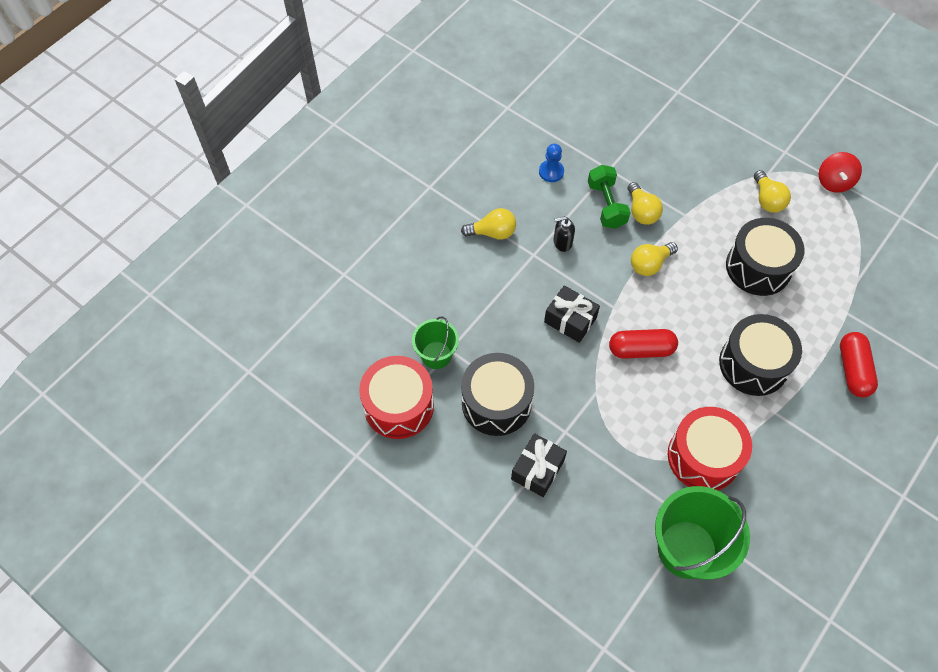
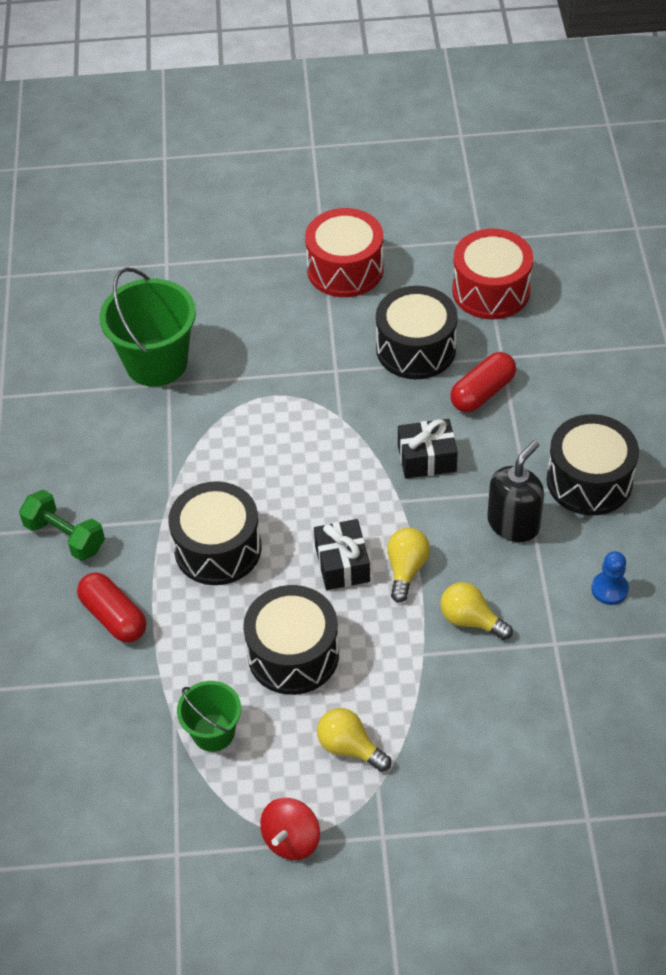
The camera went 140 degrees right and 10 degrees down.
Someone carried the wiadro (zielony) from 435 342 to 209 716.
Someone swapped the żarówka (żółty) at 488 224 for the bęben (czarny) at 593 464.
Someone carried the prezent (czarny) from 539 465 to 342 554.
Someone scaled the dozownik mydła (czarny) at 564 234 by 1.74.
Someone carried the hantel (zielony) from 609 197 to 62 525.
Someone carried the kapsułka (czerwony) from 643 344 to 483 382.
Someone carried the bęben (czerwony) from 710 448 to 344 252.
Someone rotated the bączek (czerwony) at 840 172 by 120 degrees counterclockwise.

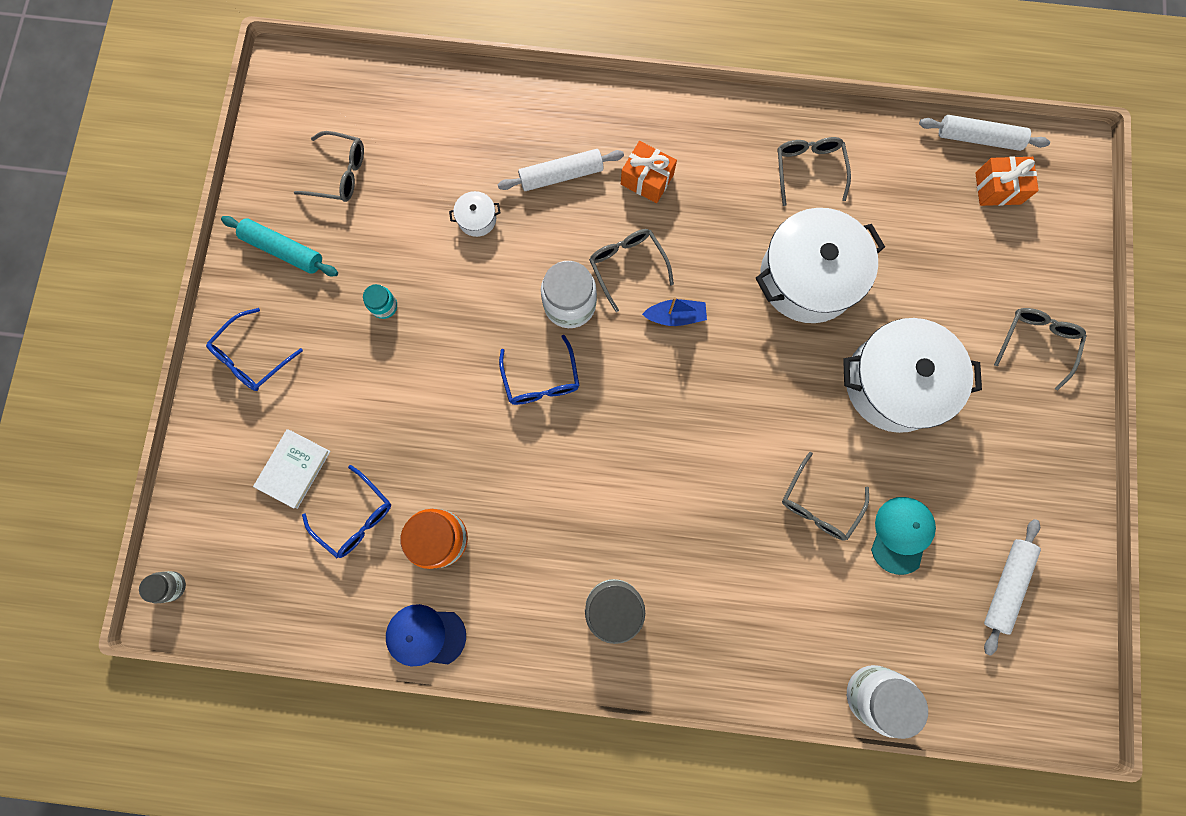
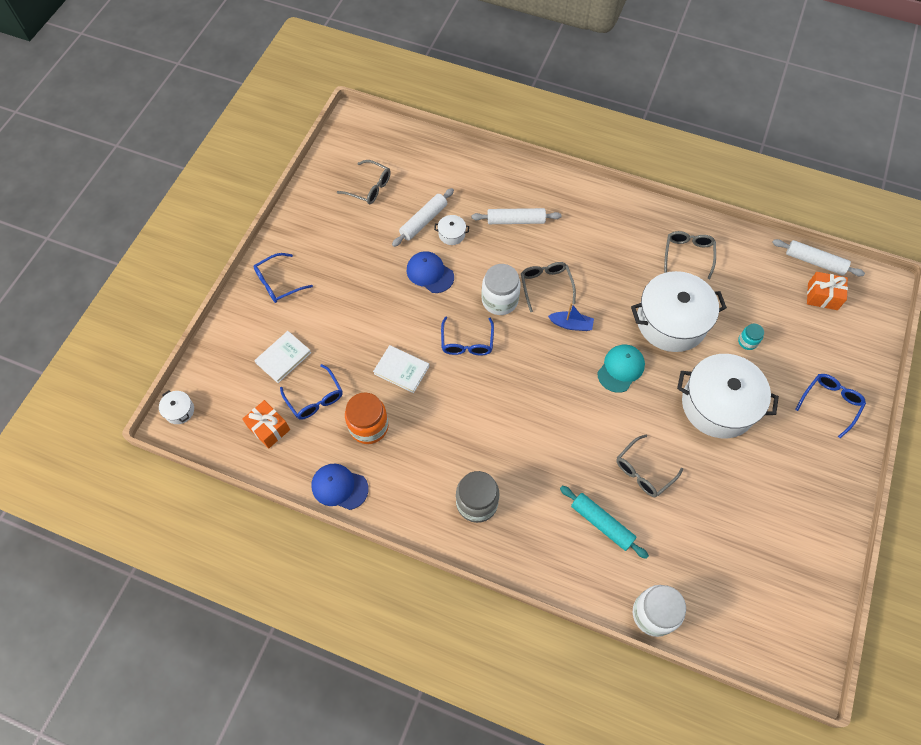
The camera went 15 degrees right and 15 degrees down.
Someone swapped the słoik (szary) at 162 587 for the garnek (biały) at 176 407.
Someone carried the wałek do ciasta (turkusowy) from 279 246 to 604 522.
Someone carried the słoik (turkusowy) from 380 301 to 751 337.
Someone carried the prezent (pomarańczowy) from 649 172 to 266 424.
Someone carried the czapka (turkusowy) from 903 536 to 621 369.
Someone carried the wałek do ciasta (biały) from 1012 587 to 423 217.
Someone repainted the okulary (szary) at 1040 349, which became the okulary (niebieski) at 830 406.
Someone put down the książka (biały) at 401 369.
Someone put down the czapka (niebieski) at 430 272.

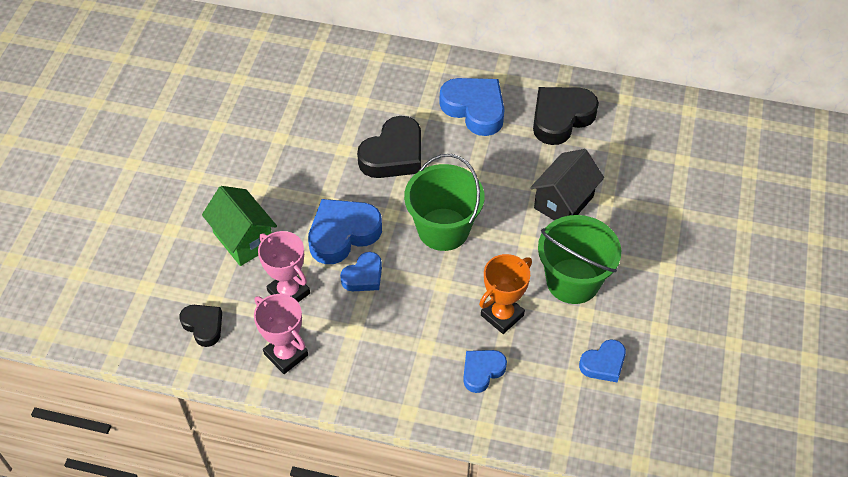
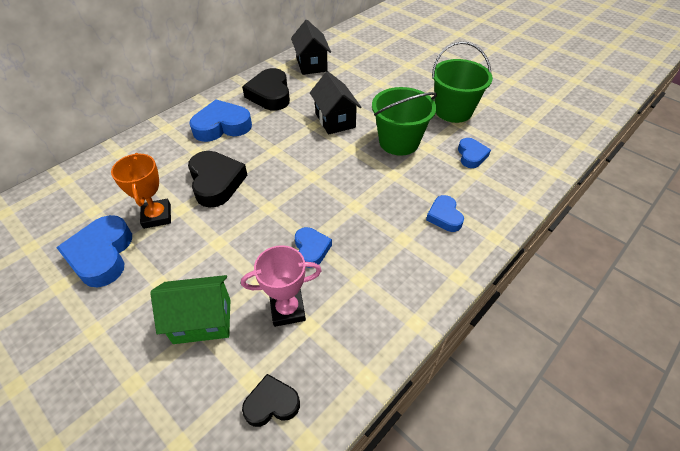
The camera went 60 degrees left and 5 degrees down.
Someone took away the puchar (różowy) at 281 334.
Someone carried the serce (niebieski) from 345 231 to 94 251.
Someone carried the wiadro (zielony) from 444 202 to 462 82.
Someone carried the puchar (pomarańczowy) from 505 294 to 141 191.
Someone put down the domek (czarny) at 311 47.

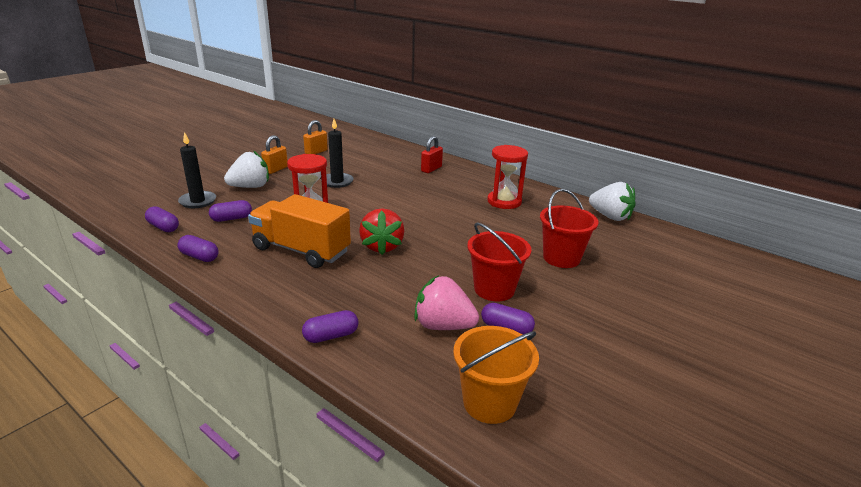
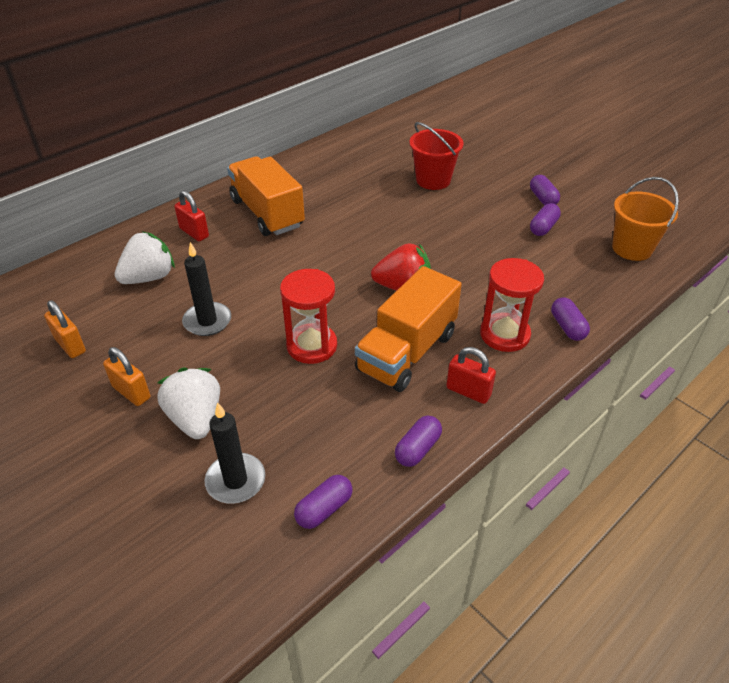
The camera went 80 degrees left and 15 degrees up.
Someone carried the kapsułka (fioletowy) from 230 211 to 545 190.
Someone took away the truskawka (różowy) at 446 302.
Someone took away the wiadro (czerwony) at 499 261.
Someone carried the klepsydra (czerwony) from 507 177 to 512 305.
Someone carried the truskawka (biały) from 612 201 to 145 257.
Someone put down the ciężarówka (pomarańczowy) at 266 196.
Someone put down the kłódka (czerwony) at 471 375.

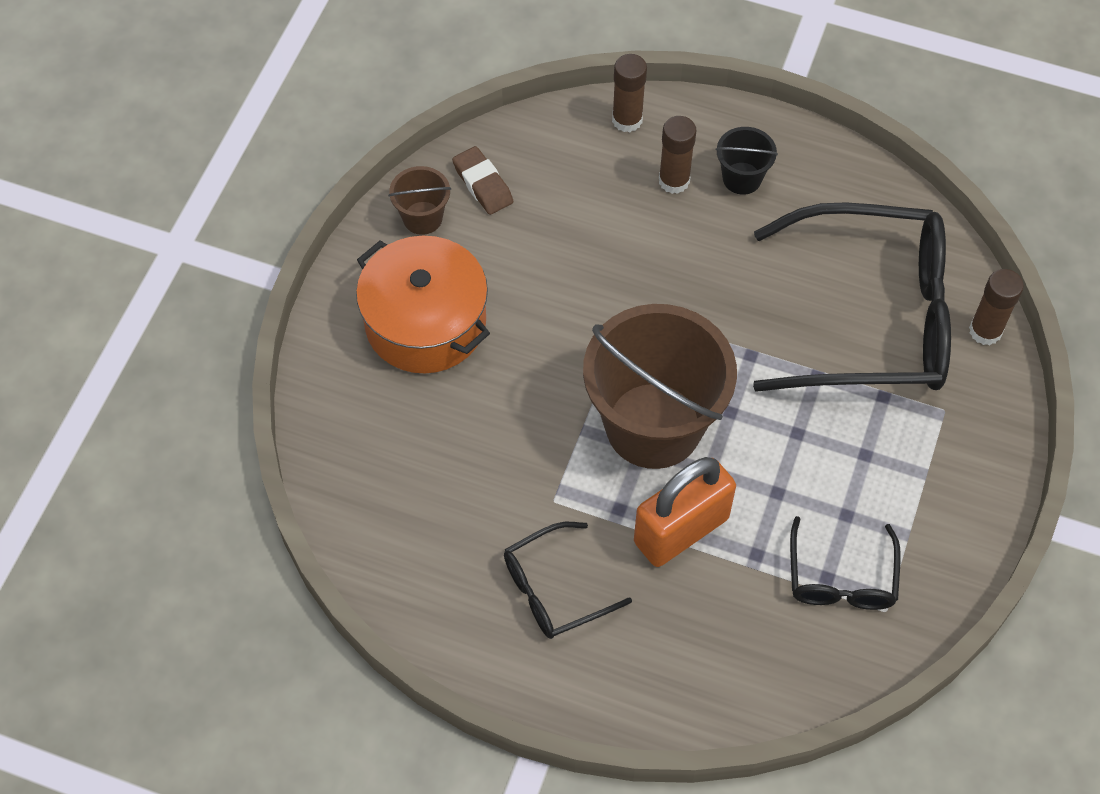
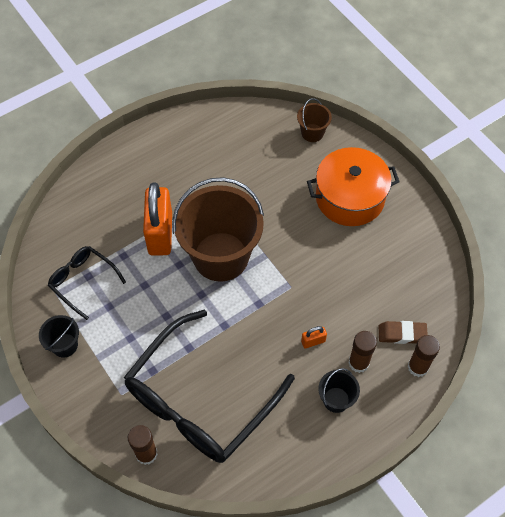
The camera went 125 degrees right and 0 degrees up.
Someone carried the wiadro (brązowy) from 419 200 to 314 120.
Someone carried the gumka do mazania (brązowy) from 482 180 to 403 332.
Someone took away the okulary (czarny) at 568 580.
Someone put down the wiadro (czarny) at 59 336.
Someone put down the kłódka (pomarańczowy) at 314 337.

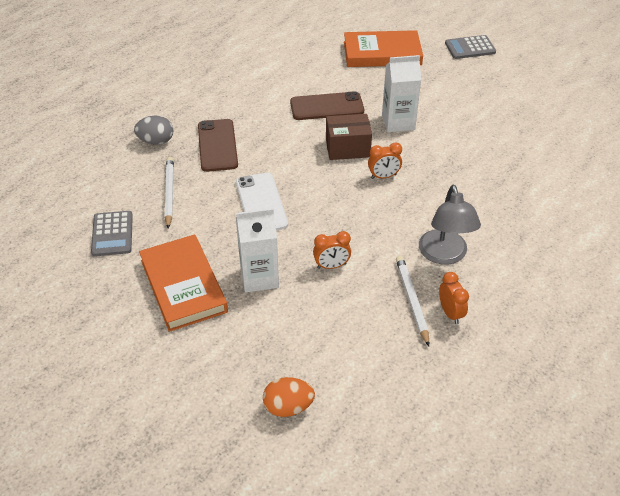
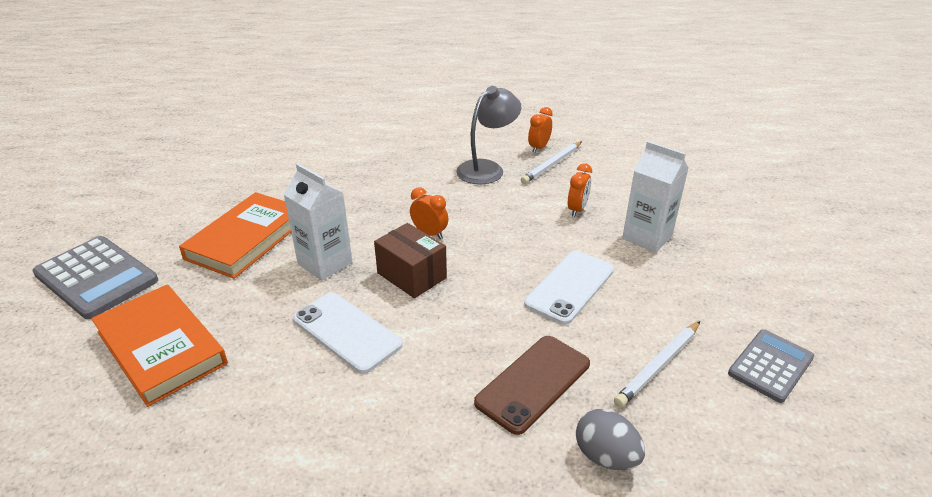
The camera went 130 degrees left and 10 degrees down.
Someone carried the książka (pomarańczowy) from 183 283 to 235 235.
Someone took away the jajko (pomarańczowy) at 289 397.
Someone repainted the telefon (brązowy) at 327 105, which became the telefon (biały) at 348 333.
Someone rotated the budzik (pomarańczowy) at 332 250 by 75 degrees clockwise.
Someone scaled the kalkulator (szary) at 470 47 by 1.57.

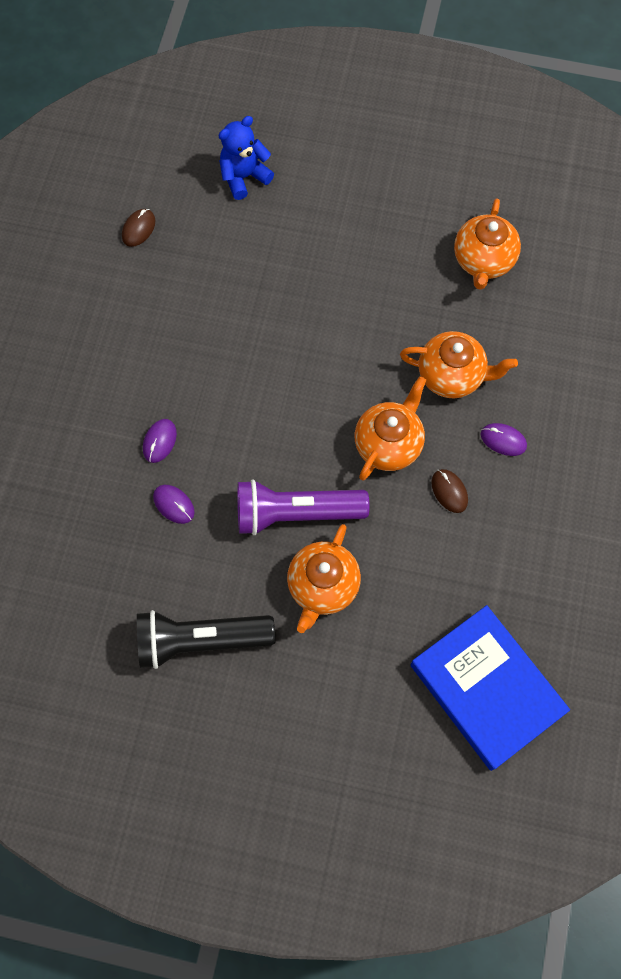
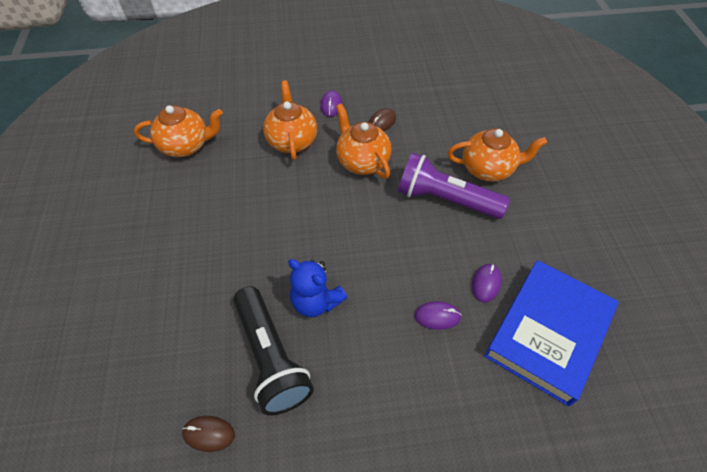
The camera went 110 degrees left and 15 degrees down.
Someone carried the latarka (czarny) from 206 639 to 273 351.
Someone carried the miś (niebieski) from 246 158 to 317 288.
Someone rotated the latarka (fioletowy) at 303 507 by 135 degrees clockwise.
Someone rotated the imbryk (pomarańczowy) at 390 428 by 45 degrees clockwise.
Someone carried the książka (niebieski) from 490 688 to 551 333.

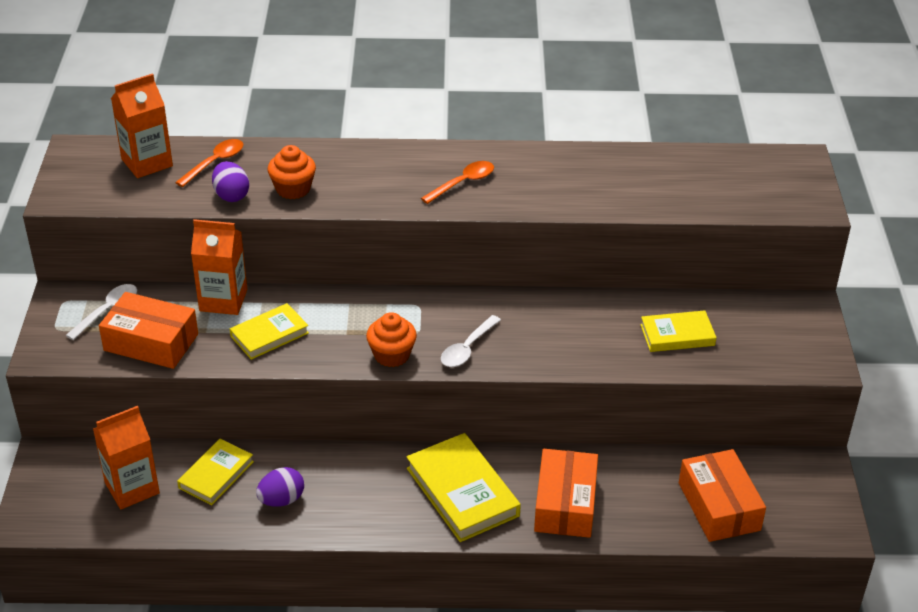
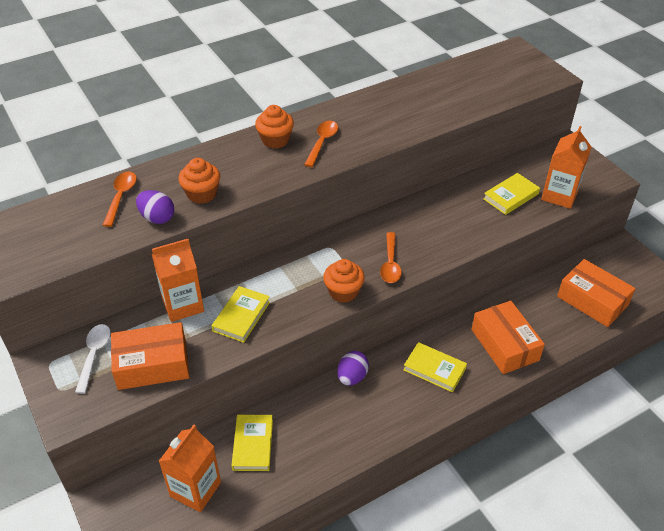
The camera went 30 degrees left and 5 degrees up.
Someone carried the karton mleka (pomarańczowy) from 142 125 to 566 167.
Someone carried the jajko (fioletowy) from 280 486 to 353 368.
Someone scaled the książka (żółty) at 464 487 by 0.62.
Someone repainted the łyżka (biały) at 471 341, which became the łyżka (pomarańczowy) at 391 257.
Someone put down the muffinka (pomarańczowy) at 274 127.

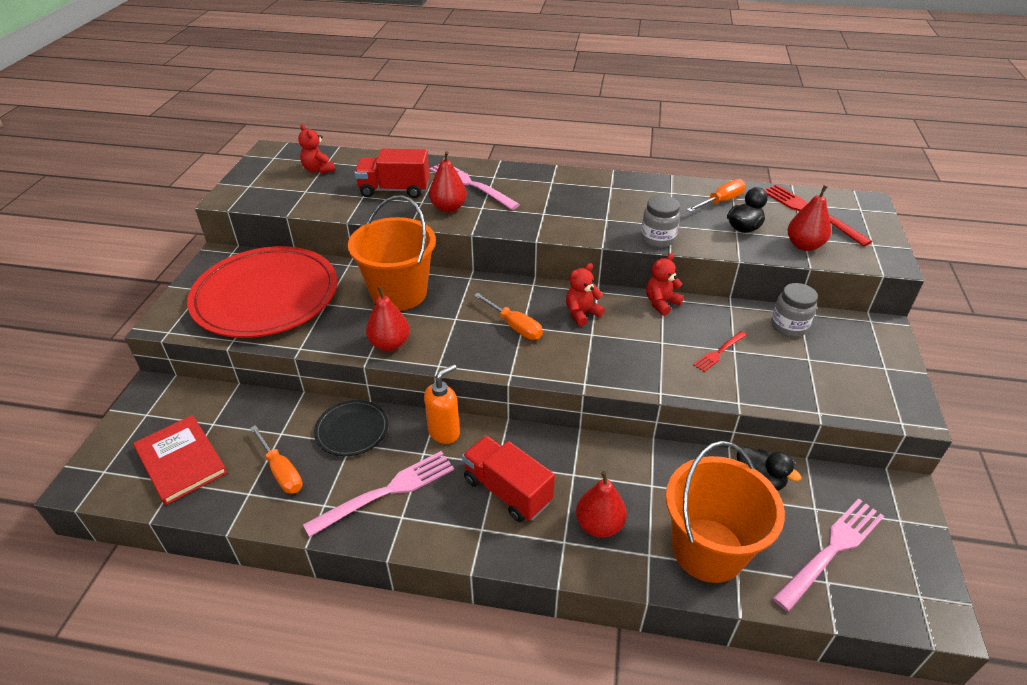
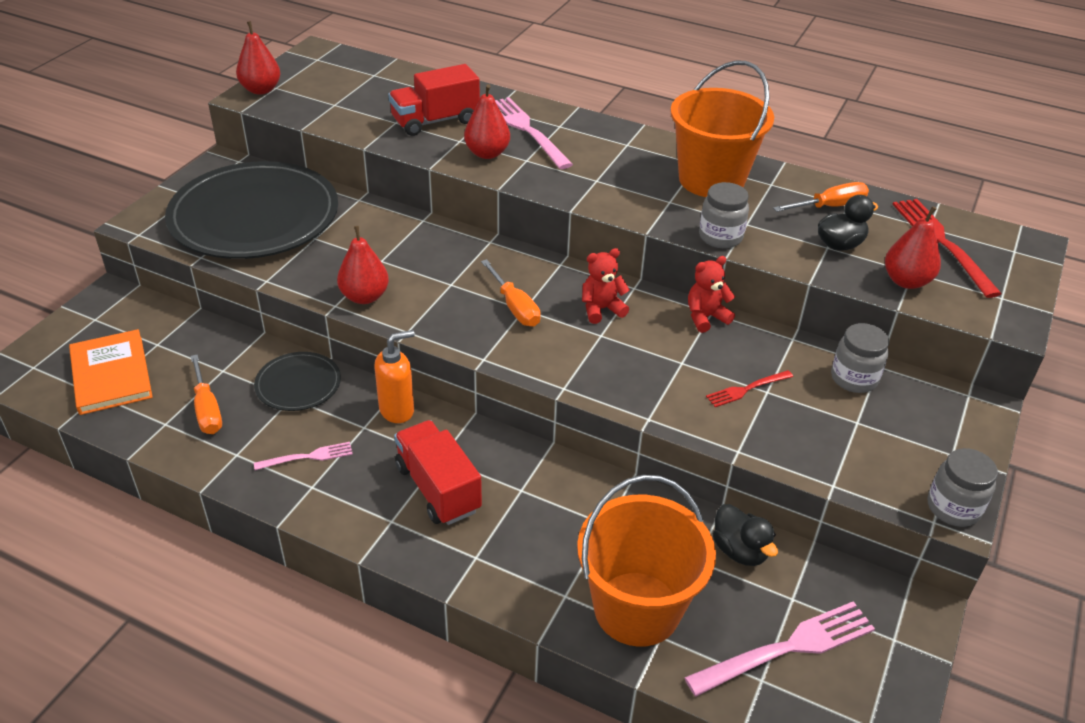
The camera went 15 degrees right and 0 degrees up.
Someone repainted the książka (czerwony) at 180 460, which became the książka (pomarańczowy) at 111 372.
Someone repainted the talerz (czerwony) at 262 292, which became the talerz (czarny) at 251 210.
Someone took away the miś (czerwony) at 316 149.
Someone scaled the widelec (różowy) at 378 494 by 0.54.
Someone carried the wiadro (pomarańczowy) from 392 253 to 722 128.
Someone rotated the ciężarówka (czerwony) at 392 173 by 45 degrees counterclockwise.
Someone carried the gruszka (czerwony) from 601 504 to 258 58.
Someone put down the słoik (szary) at 963 487.

